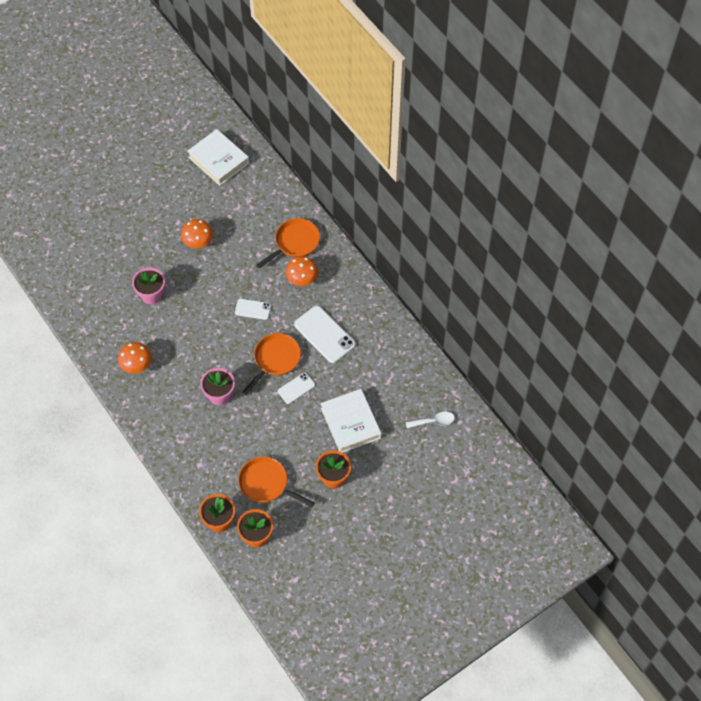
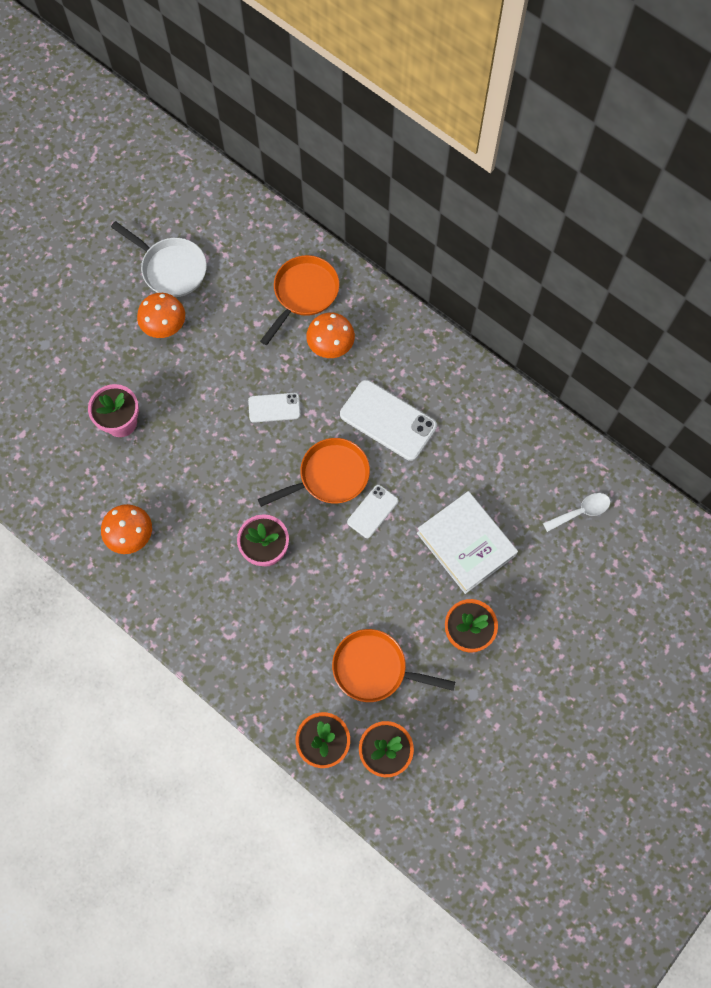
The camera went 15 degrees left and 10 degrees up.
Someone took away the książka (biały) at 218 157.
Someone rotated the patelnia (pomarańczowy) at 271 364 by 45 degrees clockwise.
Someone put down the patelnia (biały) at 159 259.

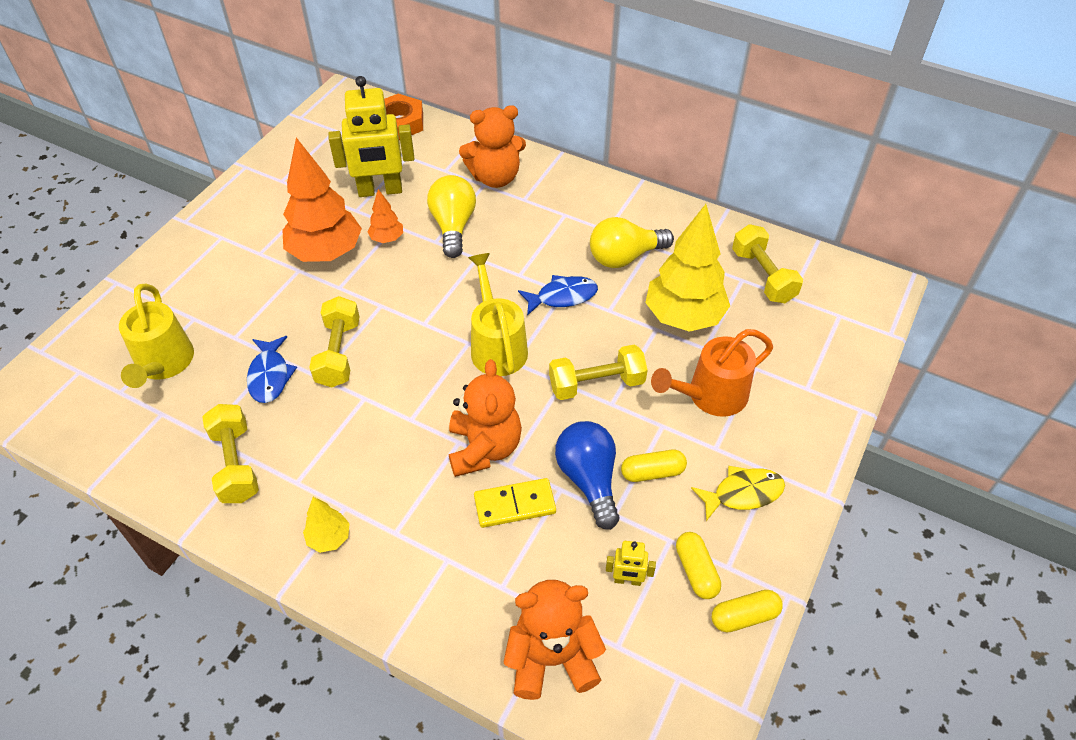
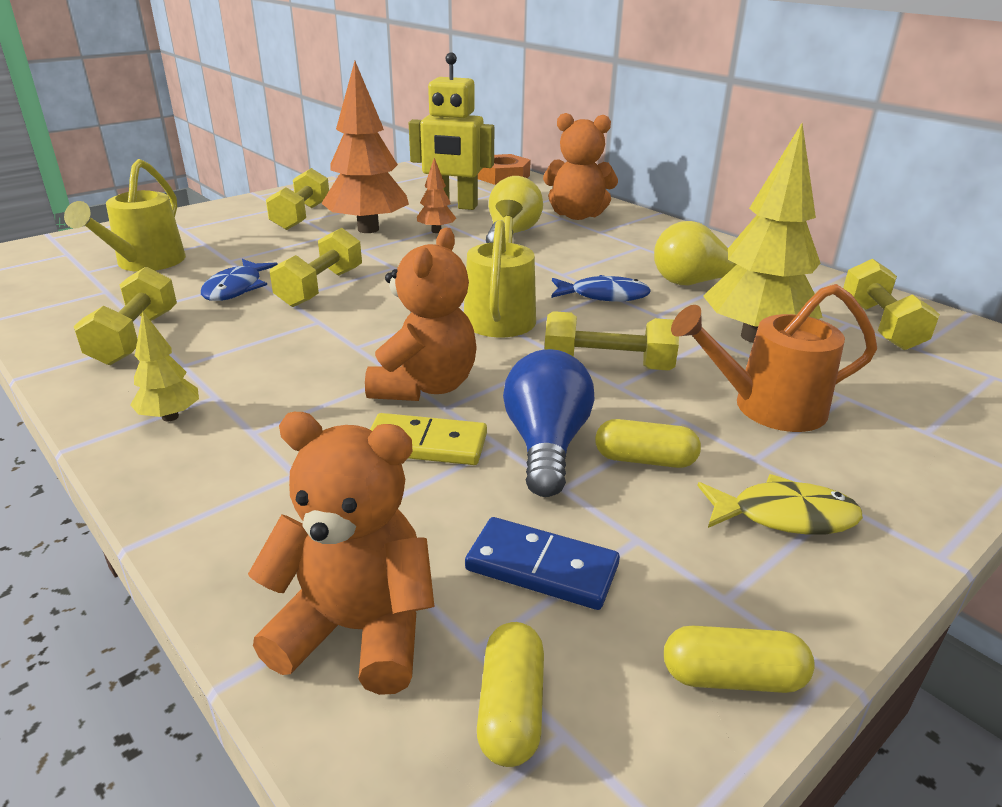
The camera went 20 degrees right and 20 degrees down.
Someone swapped the robot (żółty) at 631 563 for the kostka domina (niebieski) at 542 563.
Someone carried the kapsułka (żółty) from 698 565 to 510 694.
Someone put down the hantel (żółty) at 297 199.

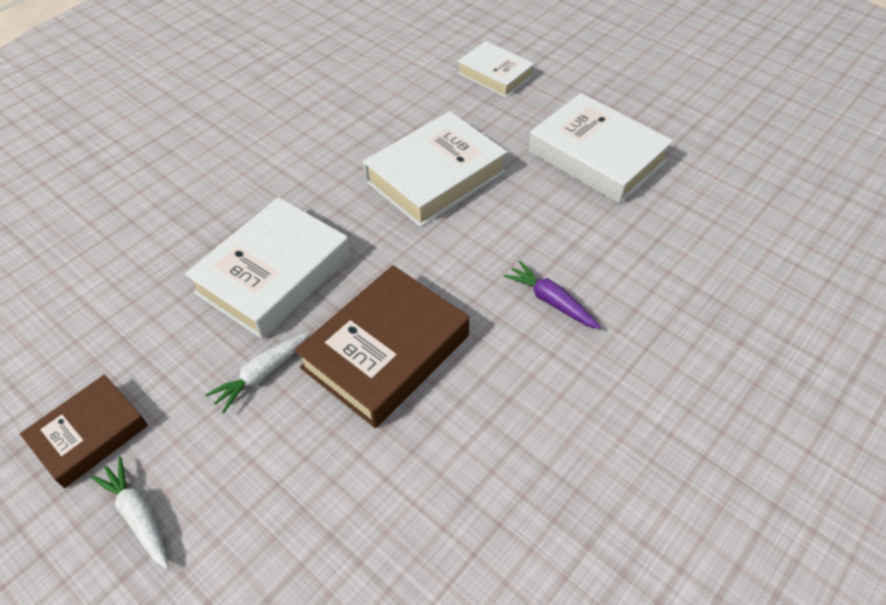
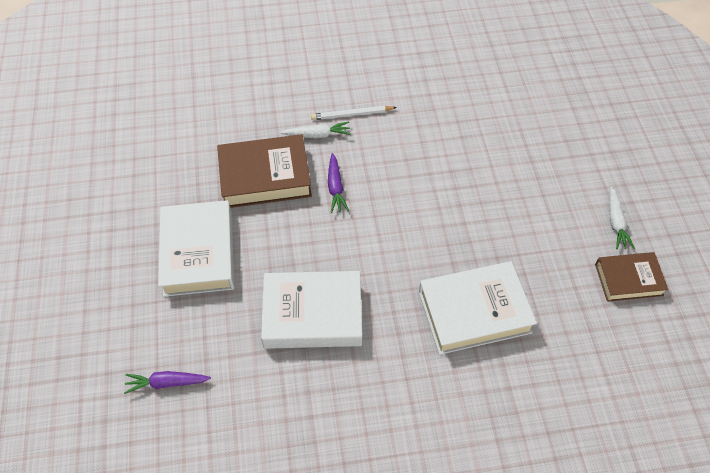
The camera went 140 degrees left and 5 degrees up.
Someone carried the marchewka (biały) from 258 372 to 316 130.
Someone carried the książka (brązowy) from 382 346 to 264 171.
Someone swapped the książka (biały) at 496 69 for the marchewka (fioletowy) at 167 382.
Someone put down the ołówek (biały) at 354 113.

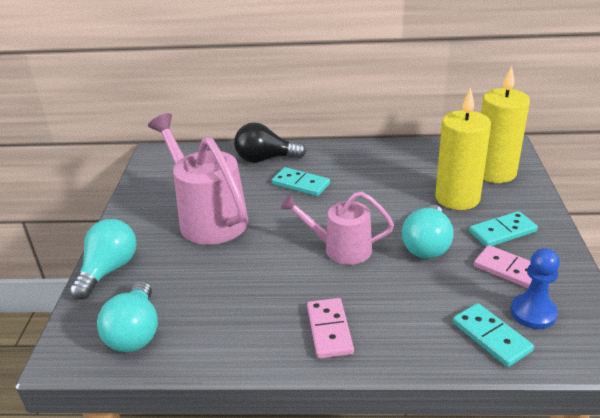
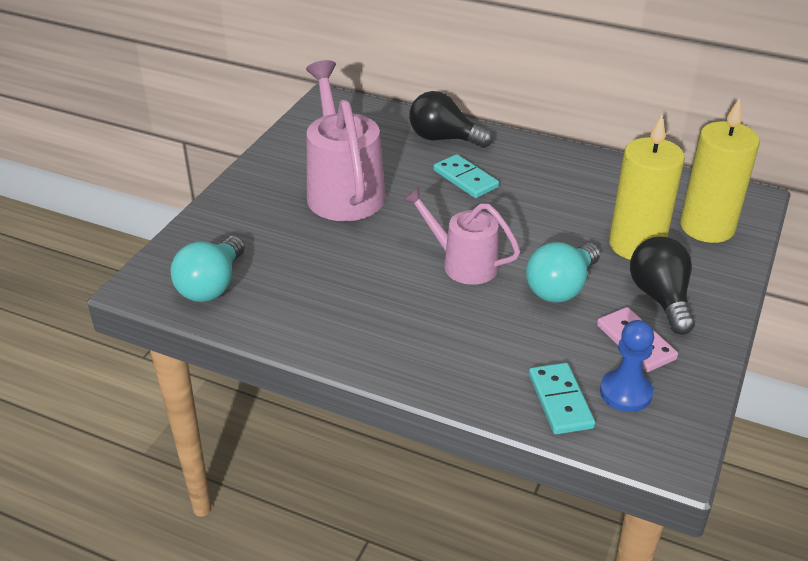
The camera went 20 degrees right and 5 degrees up.
Someone took away the żarówka (turkusowy) at 103 259.
Someone took away the kostka domina (różowy) at 330 328.
Someone swapped the kostka domina (turkusowy) at 503 229 for the żarówka (czarny) at 662 286.

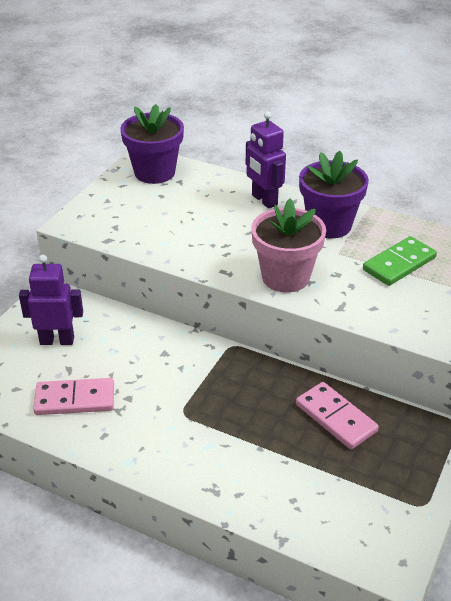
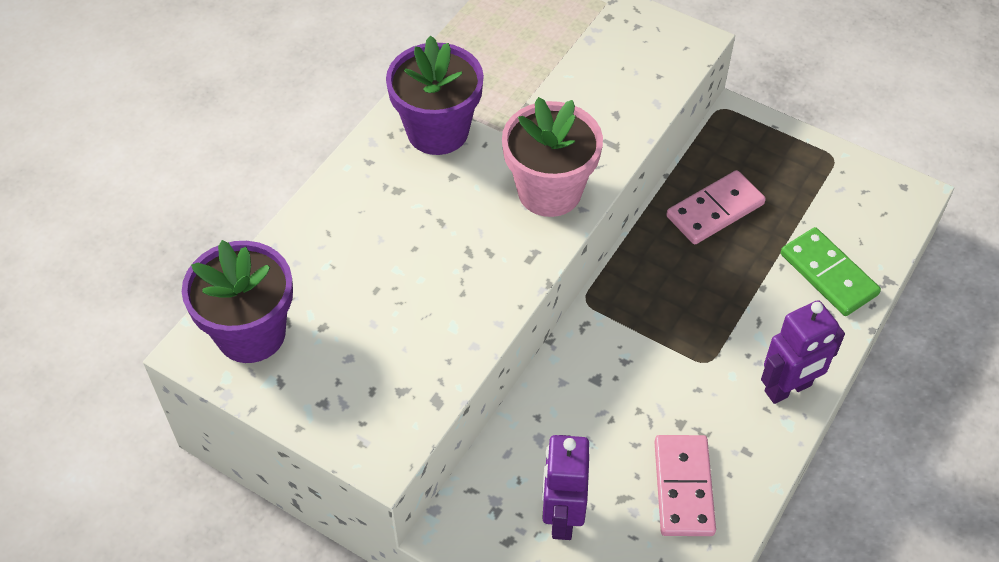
The camera went 85 degrees left and 15 degrees up.
Someone carried the robot (fioletowy) from 266 160 to 803 352.
Someone carried the kostka domina (zielony) from 400 261 to 831 271.

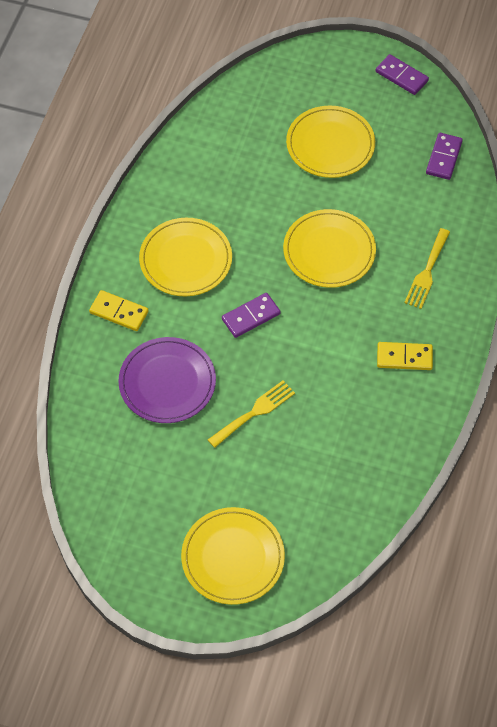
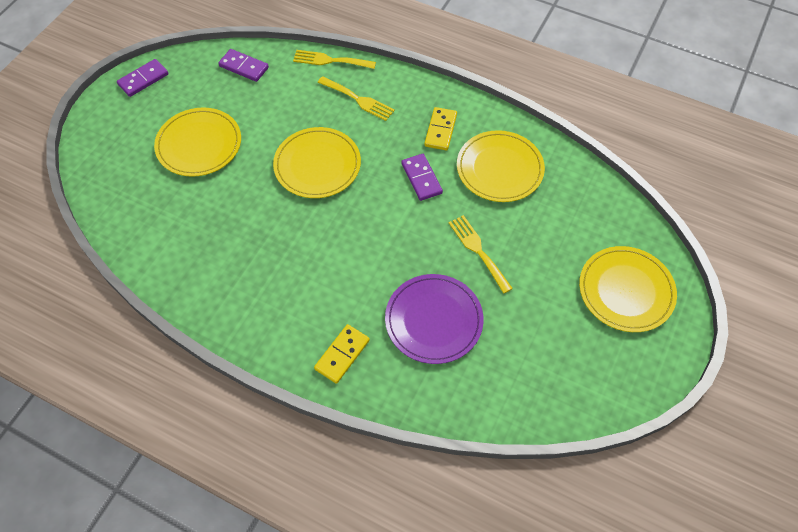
The camera went 80 degrees left and 0 degrees up.
Someone carried the talerz (żółty) from 185 257 to 501 166.
Someone carried the kostka domina (fioletowy) from 251 315 to 422 177.
Someone put down the widelec (żółty) at 334 59.

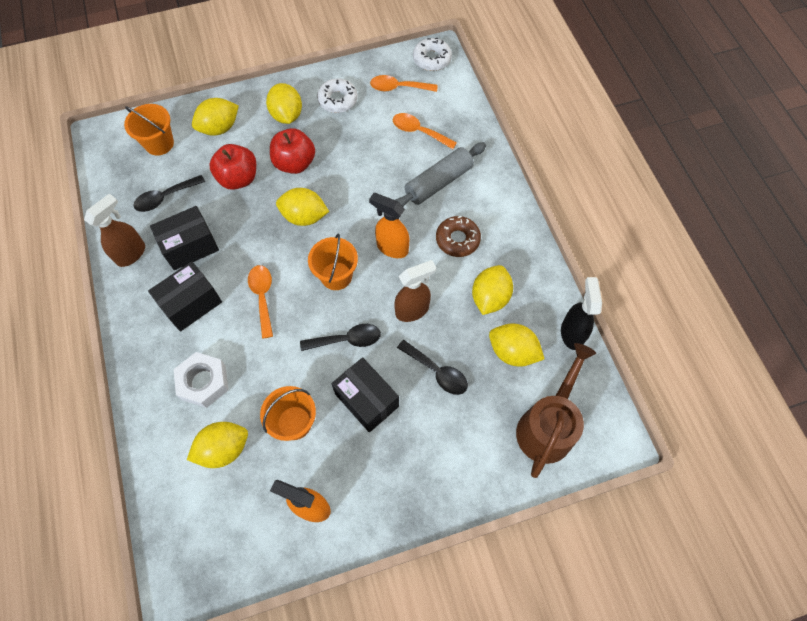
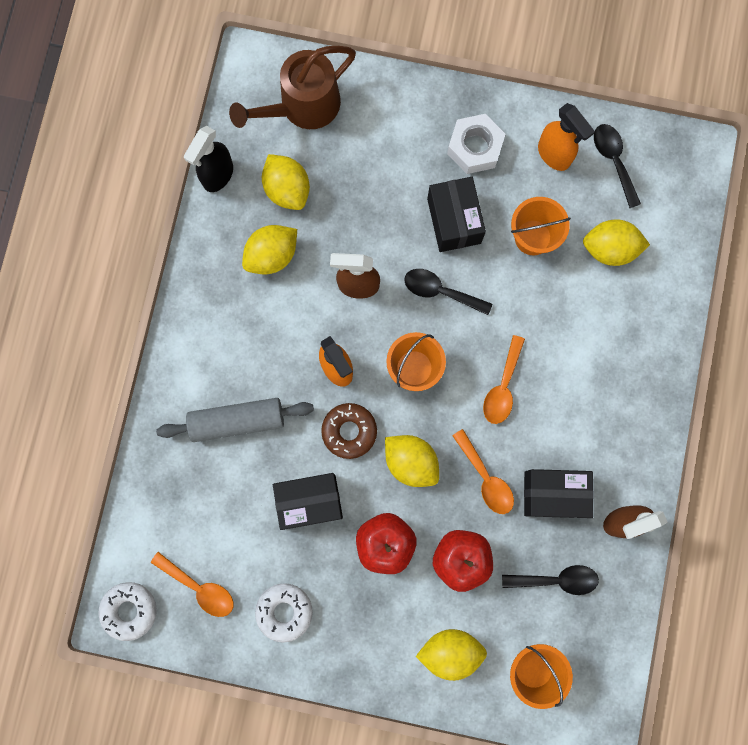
The camera went 150 degrees left and 15 degrees up.
Someone carried the pudełko (czarny) from 185 296 to 308 501.
Someone carried the nakrętka (biały) from 201 380 to 476 144.
Someone took away the cytryna (żółty) at 284 103.
Someone carried the łyżka (pomarańczowy) from 425 131 to 483 471.
Someone carried the łyżka (czarny) from 432 367 to 617 166.
Someone carried the donut (brązowy) from 458 236 to 349 431.

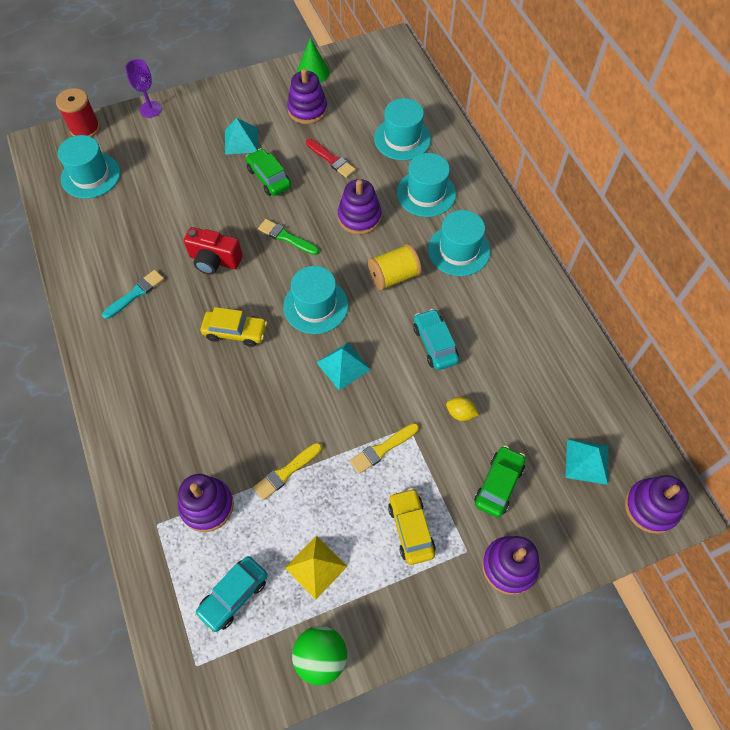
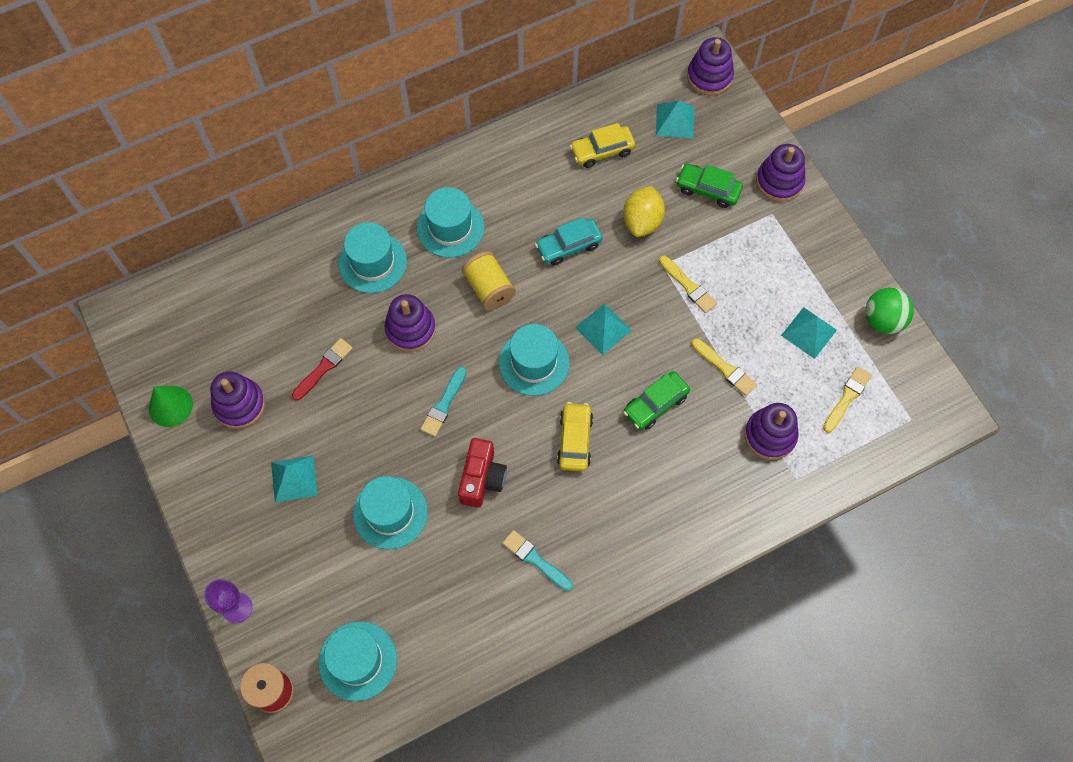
The camera went 95 degrees left and 5 degrees up.
Someone swapped the samochód (turkusowy) at 231 594 for the pędzel (żółty) at 847 399.
Someone carried the samochód (zielony) from 268 172 to 656 400.
Someone repainted the pędzel (zielony) at 288 237, which became the pędzel (turkusowy) at 443 401.
Someone repainted the piramida (żółty) at 316 568, which became the piramida (turkusowy) at 809 333.
Someone carried the kapelusz (turkusowy) from 402 129 to 390 512.
Someone carried the samochód (żółty) from 412 526 to 602 145.
Someone scaled the cytryna (żółty) at 462 409 by 1.82.

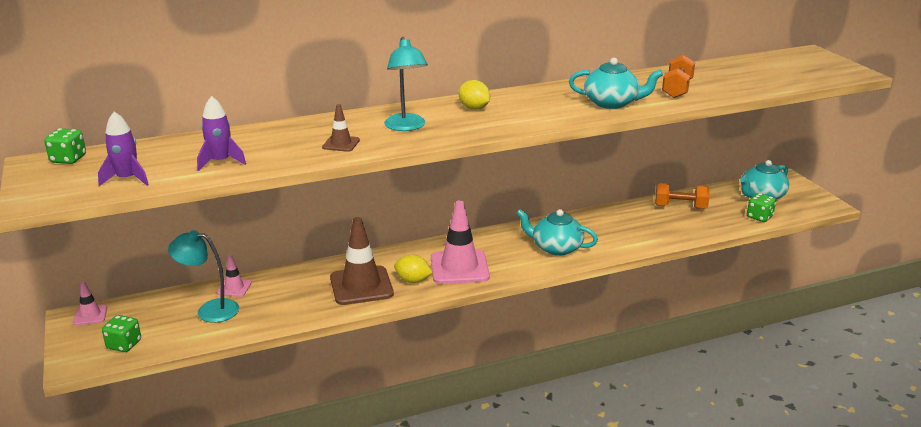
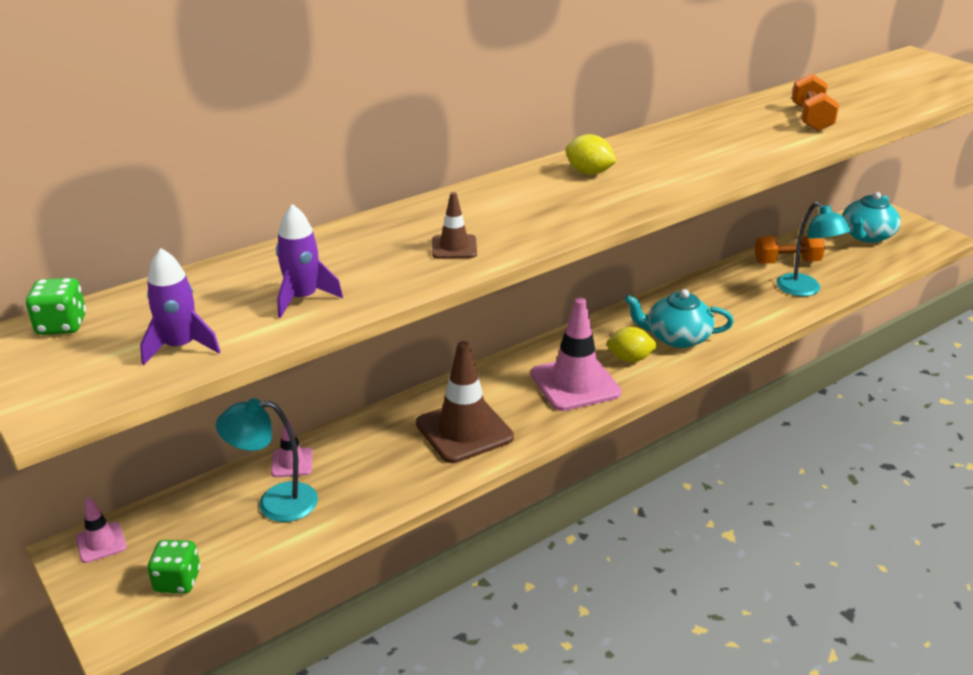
The camera went 15 degrees left and 5 degrees up.
Someone carried the lampka (turkusowy) from 406 84 to 813 249.
Someone carried the cytryna (żółty) from 413 269 to 632 344.
Someone took away the imbryk (turkusowy) at 616 83.
Someone took away the kostka do gry (zielony) at 761 207.

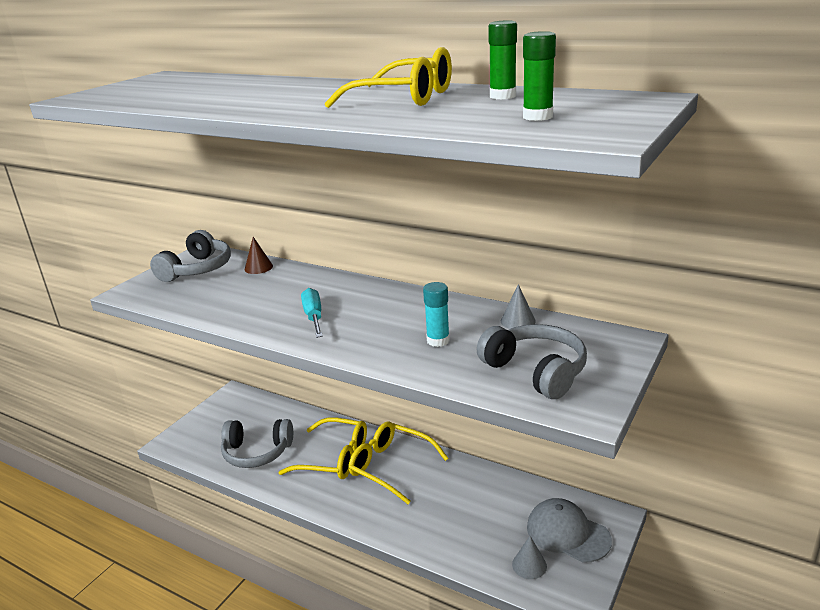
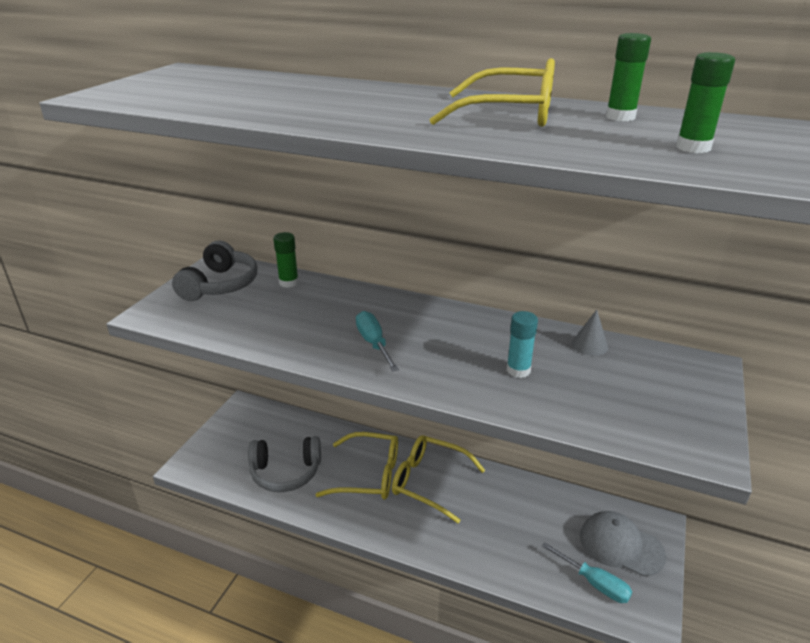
The camera went 10 degrees left and 5 degrees up.
Someone swapped the stożek (brązowy) at 258 255 for the klej w sztyfcie (zielony) at 286 260.
Someone took away the słuchawki (szary) at 532 361.
Someone swapped the stożek (szary) at 529 557 for the śrubokręt (turkusowy) at 587 573.

